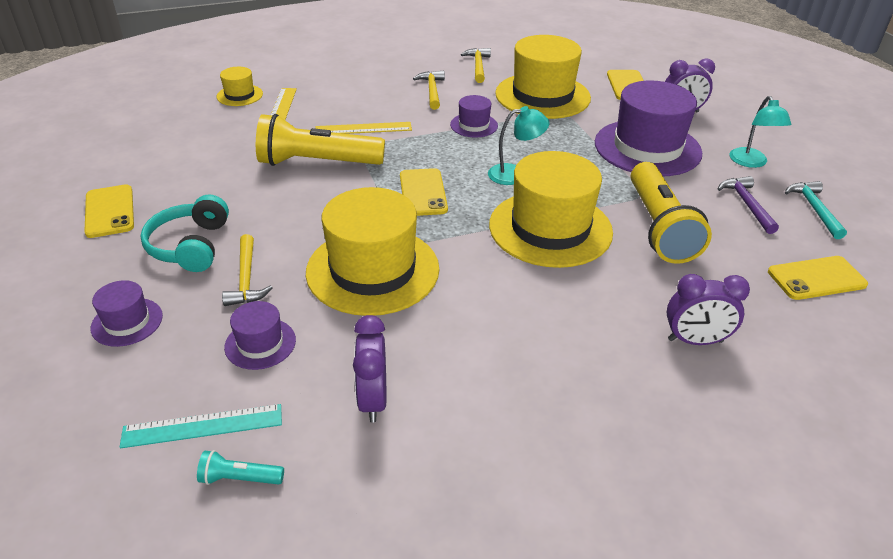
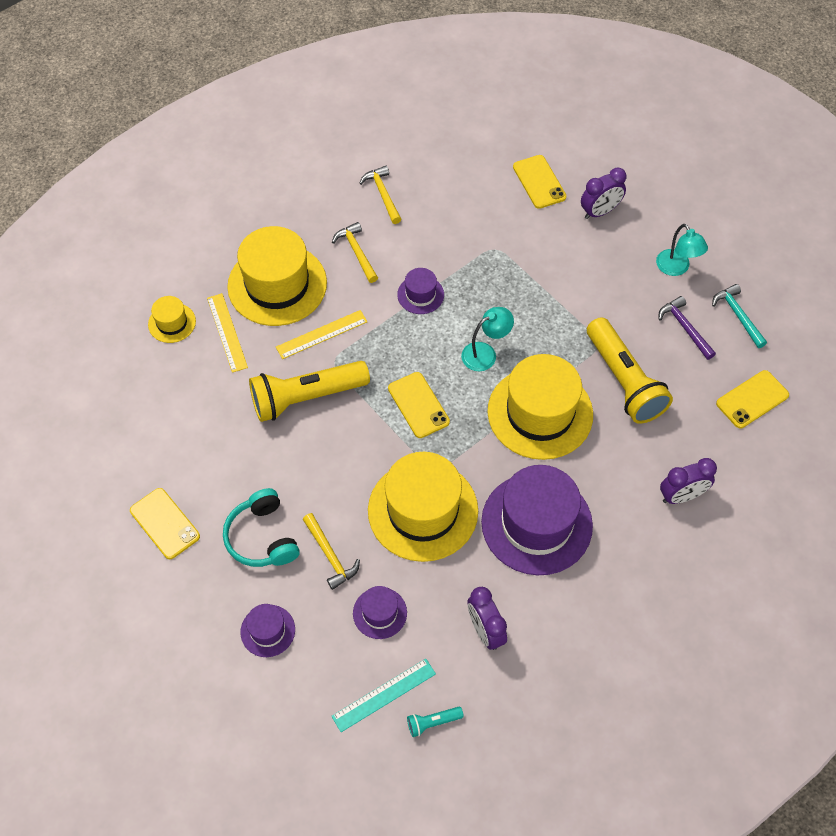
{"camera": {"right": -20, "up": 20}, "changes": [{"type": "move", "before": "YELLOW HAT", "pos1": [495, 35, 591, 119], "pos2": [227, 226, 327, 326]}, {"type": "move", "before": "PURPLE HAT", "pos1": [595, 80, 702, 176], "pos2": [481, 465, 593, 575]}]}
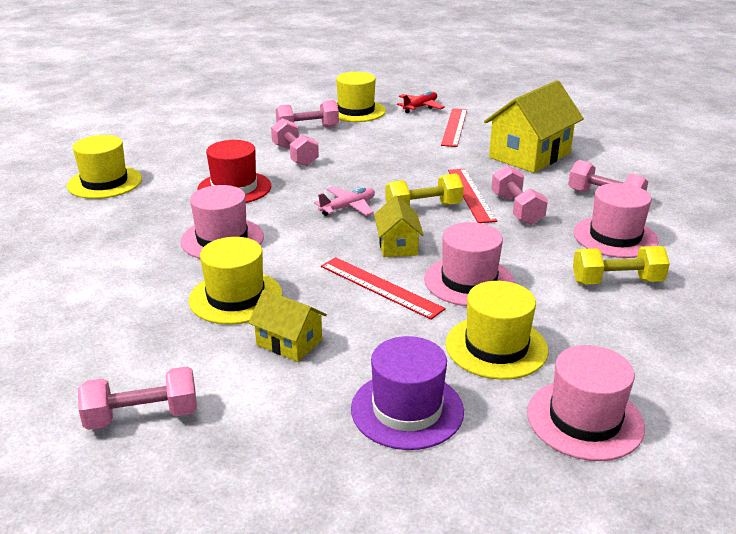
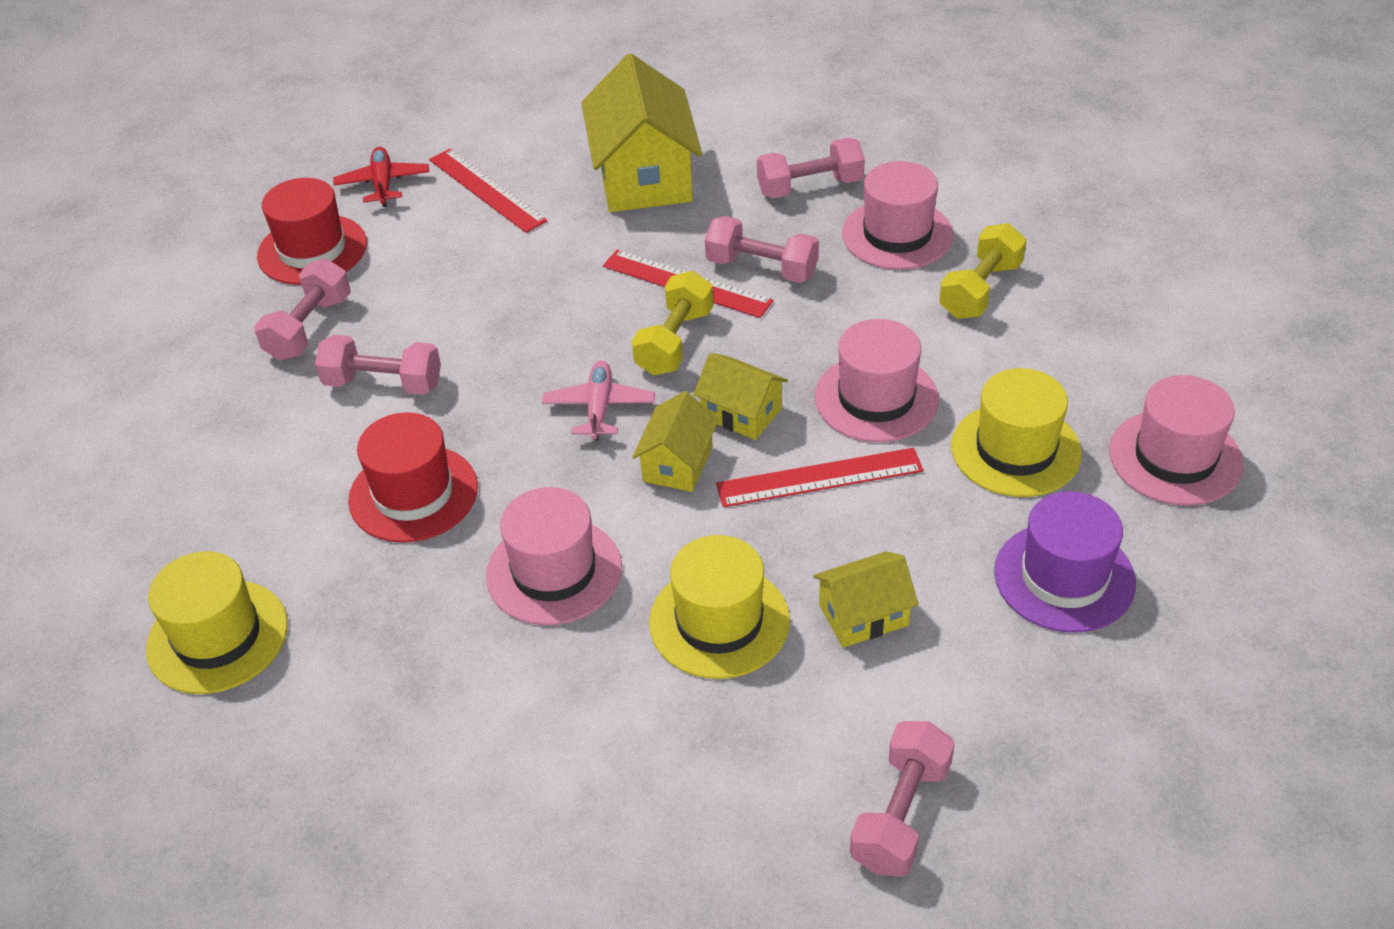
{"camera": {"right": -50, "up": 15}, "changes": [{"type": "recolor", "before": "YELLOW HAT", "after": "RED HAT", "pos1": [336, 72, 386, 122], "pos2": [257, 178, 367, 285]}, {"type": "insert", "after": "YELLOW HOUSE", "pos2": [632, 391, 719, 492]}]}
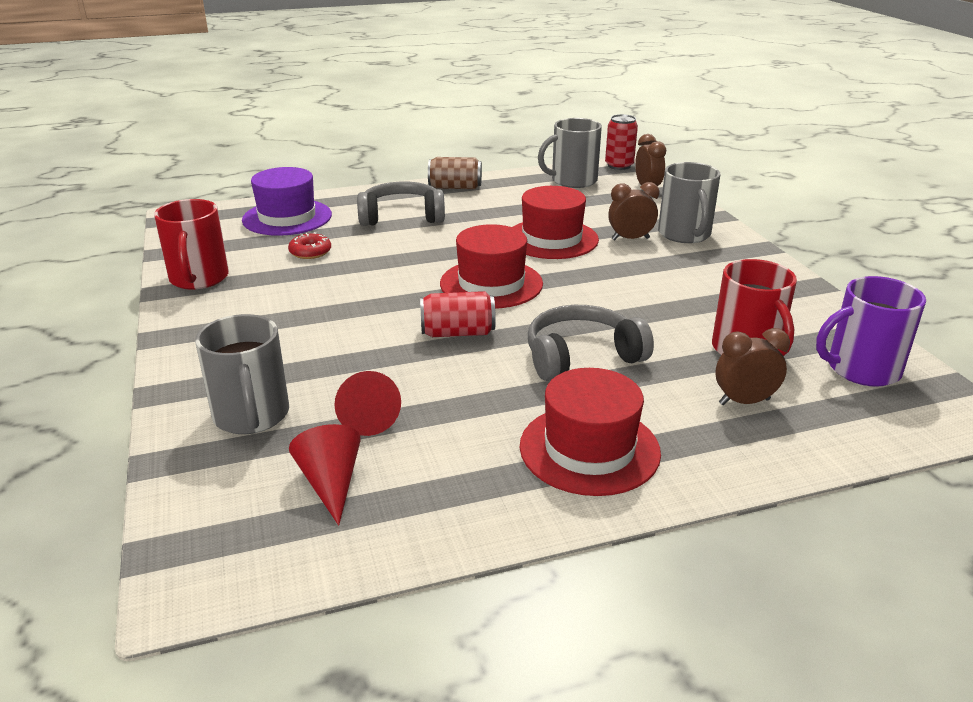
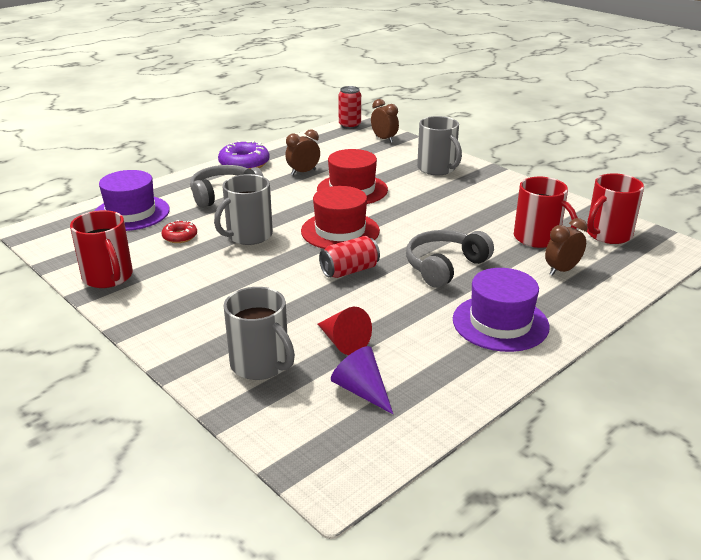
{"camera": {"right": -25, "up": 0}, "changes": [{"type": "move", "before": "GREY MUG", "pos1": [538, 118, 602, 188], "pos2": [214, 174, 273, 245]}, {"type": "replace", "before": "BROWN CAN", "after": "PURPLE DONUT", "pos1": [428, 157, 482, 189], "pos2": [218, 141, 270, 169]}, {"type": "move", "before": "BROWN CLOCK", "pos1": [608, 182, 659, 240], "pos2": [285, 129, 320, 175]}, {"type": "recolor", "before": "PURPLE MUG", "after": "RED MUG", "pos1": [816, 276, 926, 387], "pos2": [587, 173, 644, 244]}, {"type": "recolor", "before": "RED HAT", "after": "PURPLE HAT", "pos1": [520, 368, 661, 496], "pos2": [453, 268, 550, 352]}, {"type": "recolor", "before": "RED CONE", "after": "PURPLE CONE", "pos1": [289, 424, 361, 526], "pos2": [331, 346, 393, 414]}]}
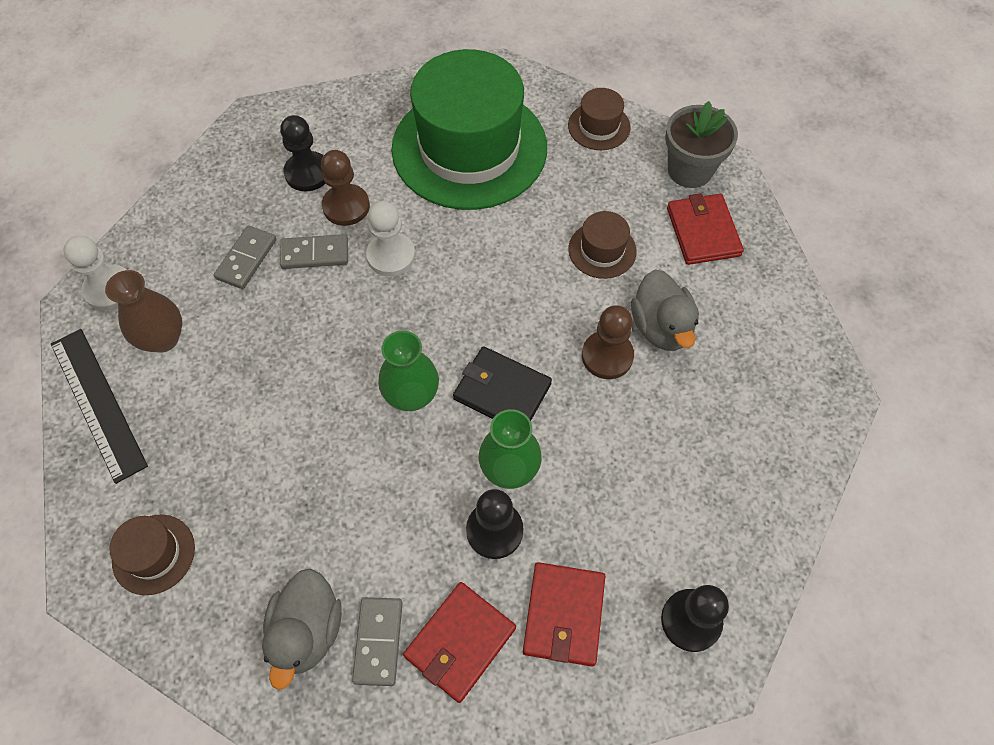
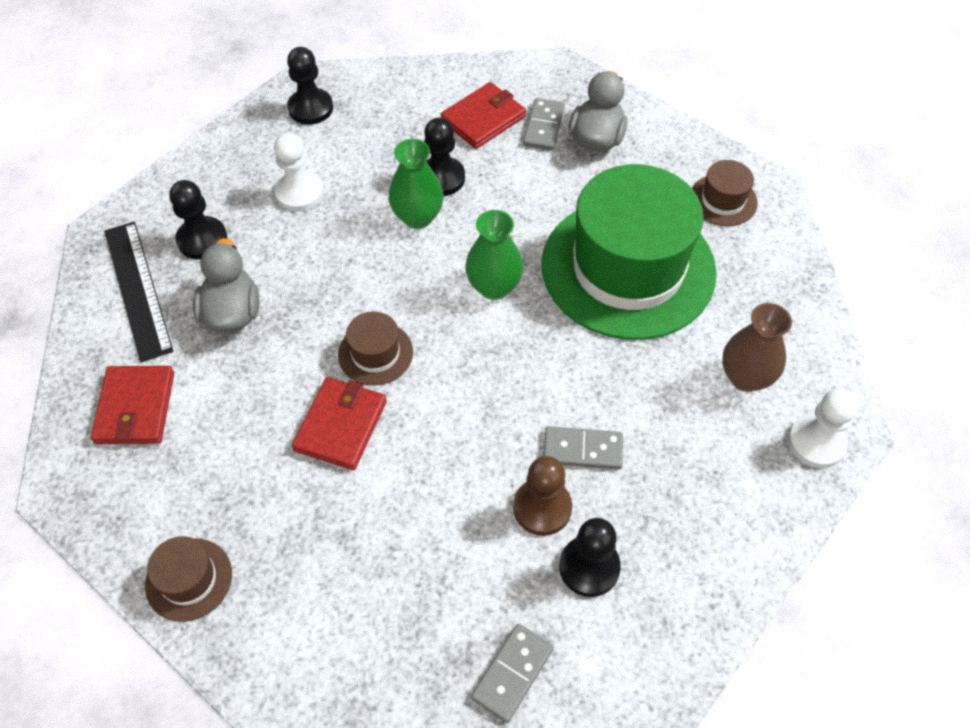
{"camera": {"right": -170, "up": -5}, "changes": [{"type": "move", "before": "GREEN HAT", "pos1": [392, 49, 547, 210], "pos2": [542, 164, 717, 340]}, {"type": "delete", "before": "GREY FLOWER POT", "pos1": [665, 101, 738, 188]}, {"type": "move", "before": "WHITE PAWN", "pos1": [366, 201, 415, 276], "pos2": [274, 133, 324, 211]}, {"type": "move", "before": "BROWN HAT", "pos1": [568, 211, 637, 279], "pos2": [338, 312, 413, 385]}, {"type": "move", "before": "GREY DOMINO", "pos1": [214, 226, 276, 289], "pos2": [471, 624, 554, 723]}, {"type": "delete", "before": "BROWN PAWN", "pos1": [582, 305, 634, 379]}, {"type": "move", "before": "BLACK RULER", "pos1": [51, 329, 148, 484], "pos2": [104, 222, 173, 362]}, {"type": "delete", "before": "BLACK WALLET", "pos1": [453, 346, 552, 421]}, {"type": "move", "before": "RED WALLET", "pos1": [523, 562, 605, 667], "pos2": [292, 377, 387, 470]}, {"type": "insert", "after": "BLACK PAWN", "pos2": [169, 180, 227, 259]}]}
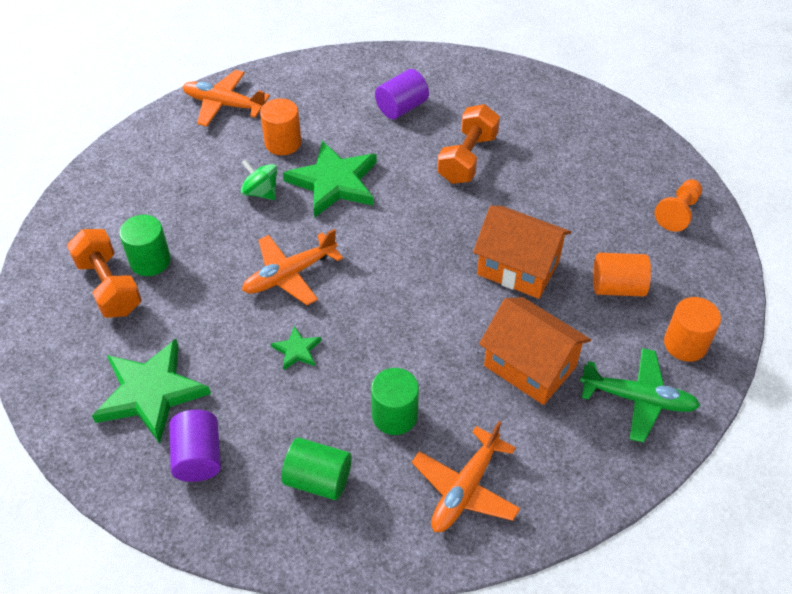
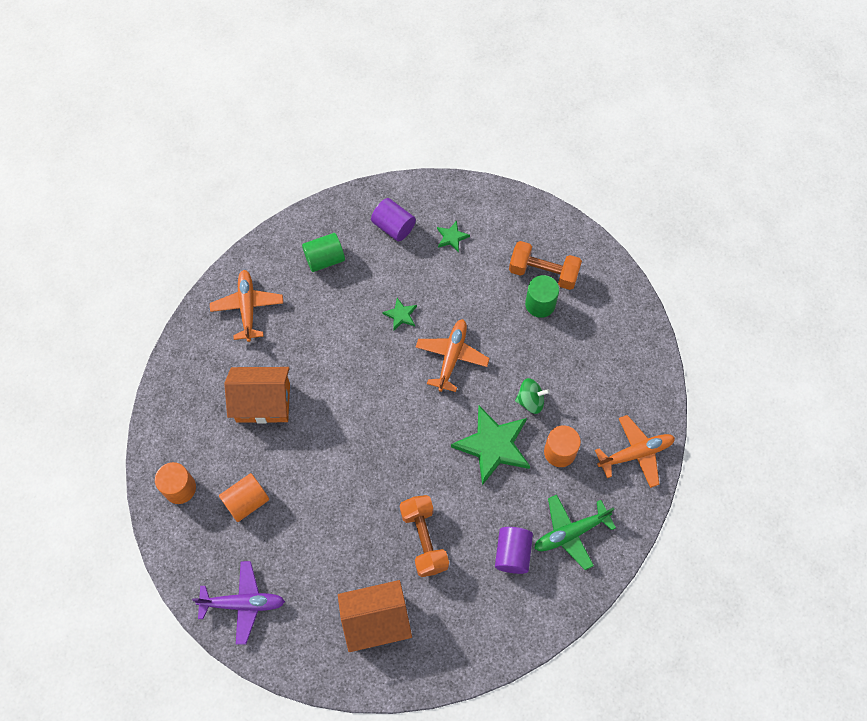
{"camera": {"right": 140, "up": 15}, "changes": [{"type": "replace", "before": "ORANGE PAWN", "after": "PURPLE PLANE", "pos1": [654, 179, 702, 232], "pos2": [192, 561, 285, 645]}, {"type": "move", "before": "ORANGE HOUSE", "pos1": [473, 206, 571, 299], "pos2": [338, 580, 412, 652]}, {"type": "resize", "before": "GREEN STAR", "pos1": [92, 339, 211, 444], "pos2": [437, 221, 470, 252], "scale": 0.46}, {"type": "move", "before": "GREEN PLANE", "pos1": [580, 348, 700, 443], "pos2": [534, 495, 616, 570]}, {"type": "delete", "before": "GREEN CYLINDER", "pos1": [371, 368, 419, 435]}]}
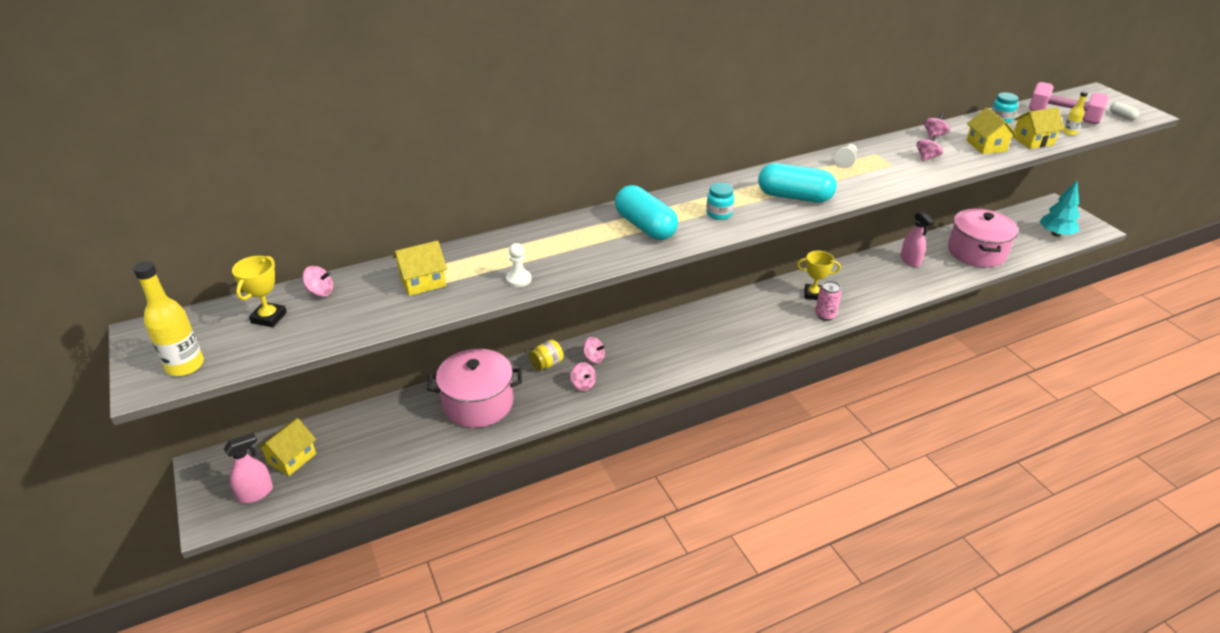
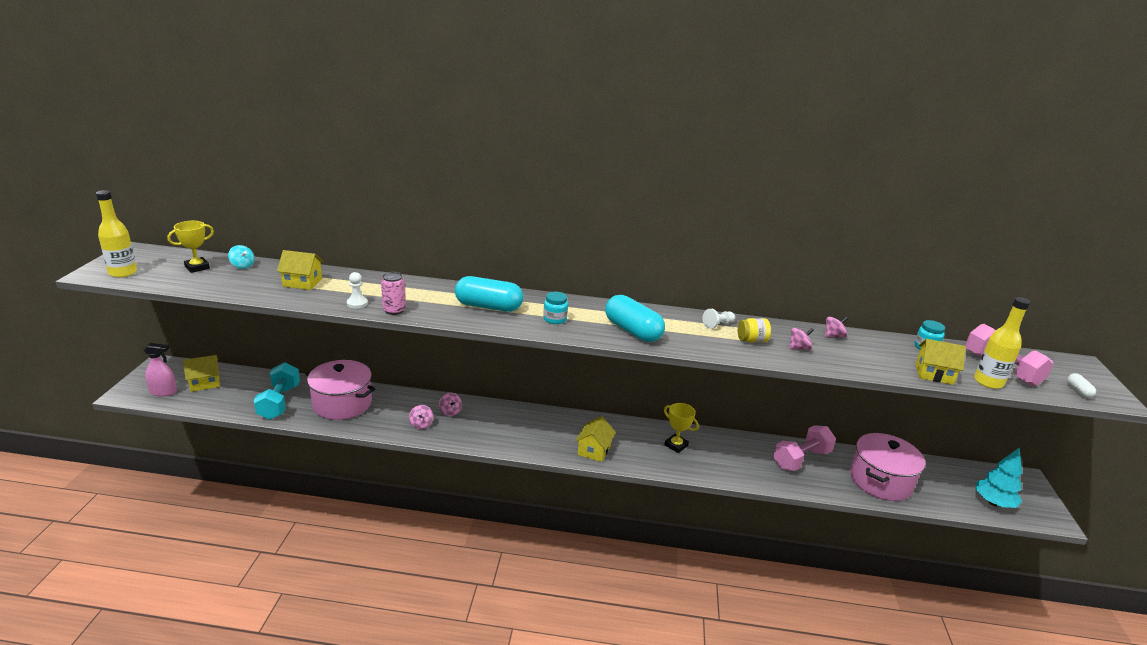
{"camera": {"right": 30, "up": -10}, "changes": [{"type": "resize", "before": "YELLOW BOTTLE", "pos1": [1063, 91, 1088, 135], "pos2": [974, 297, 1030, 389], "scale": 1.93}, {"type": "move", "before": "YELLOW HOUSE", "pos1": [966, 107, 1017, 154], "pos2": [575, 416, 616, 462]}, {"type": "rotate", "before": "TURQUOISE CAPSULE", "pos1": [615, 185, 678, 240], "pos2": [455, 276, 523, 312], "turn": -75}, {"type": "replace", "before": "PINK SPRAY BOTTLE", "after": "PINK DUMBBELL", "pos1": [900, 211, 934, 267], "pos2": [773, 425, 836, 471]}, {"type": "recolor", "before": "PINK SPINNING TOP", "after": "TURQUOISE SPINNING TOP", "pos1": [302, 266, 333, 297], "pos2": [228, 245, 255, 269]}, {"type": "move", "before": "PINK CAN", "pos1": [815, 281, 842, 321], "pos2": [381, 272, 406, 315]}, {"type": "move", "before": "YELLOW JAR", "pos1": [529, 340, 563, 371], "pos2": [738, 318, 771, 343]}, {"type": "insert", "after": "TURQUOISE DUMBBELL", "pos2": [253, 362, 300, 420]}]}
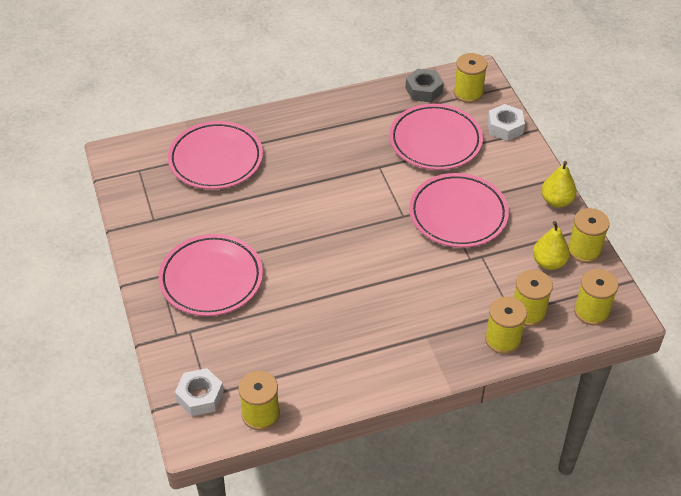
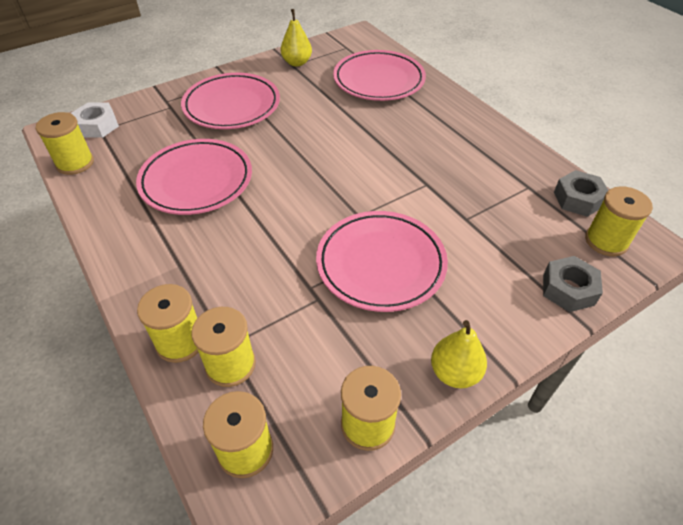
{"camera": {"right": 75, "up": 0}, "changes": [{"type": "move", "before": "PINK PLATE", "pos1": [389, 104, 483, 170], "pos2": [136, 139, 252, 215]}, {"type": "recolor", "before": "WHITE NUT", "after": "GREY NUT", "pos1": [488, 104, 525, 141], "pos2": [543, 256, 603, 312]}, {"type": "move", "before": "YELLOW PEAR", "pos1": [533, 221, 570, 270], "pos2": [281, 9, 312, 67]}]}
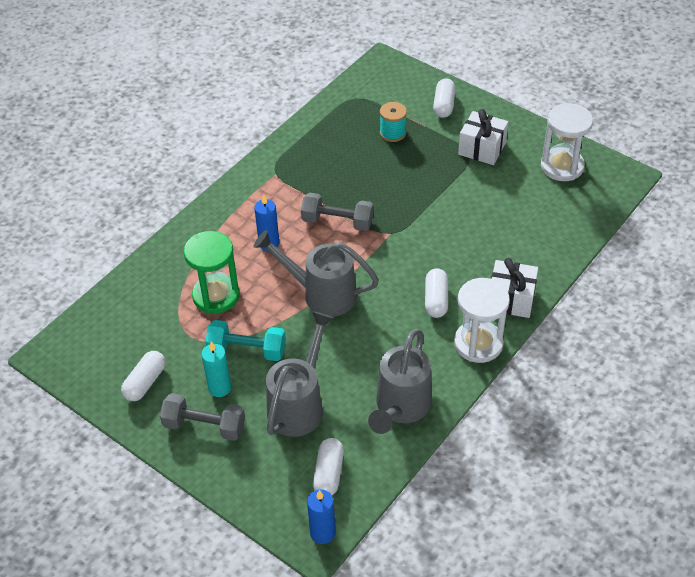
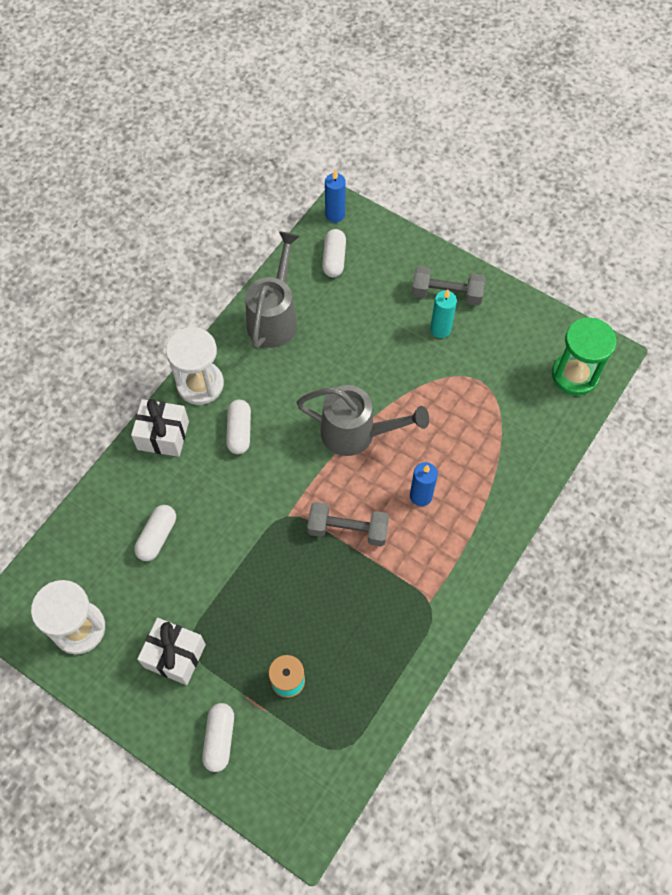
{"camera": {"right": 175, "up": 15}, "changes": [{"type": "move", "before": "GREEN HOURGLASS", "pos1": [184, 231, 240, 314], "pos2": [552, 317, 617, 395]}, {"type": "delete", "before": "GREY WATERING CAN", "pos1": [266, 311, 334, 437]}, {"type": "delete", "before": "TURQUOISE DUMBBELL", "pos1": [205, 320, 286, 361]}, {"type": "move", "before": "WHITE CAPSULE", "pos1": [121, 351, 166, 401], "pos2": [134, 505, 176, 561]}]}
